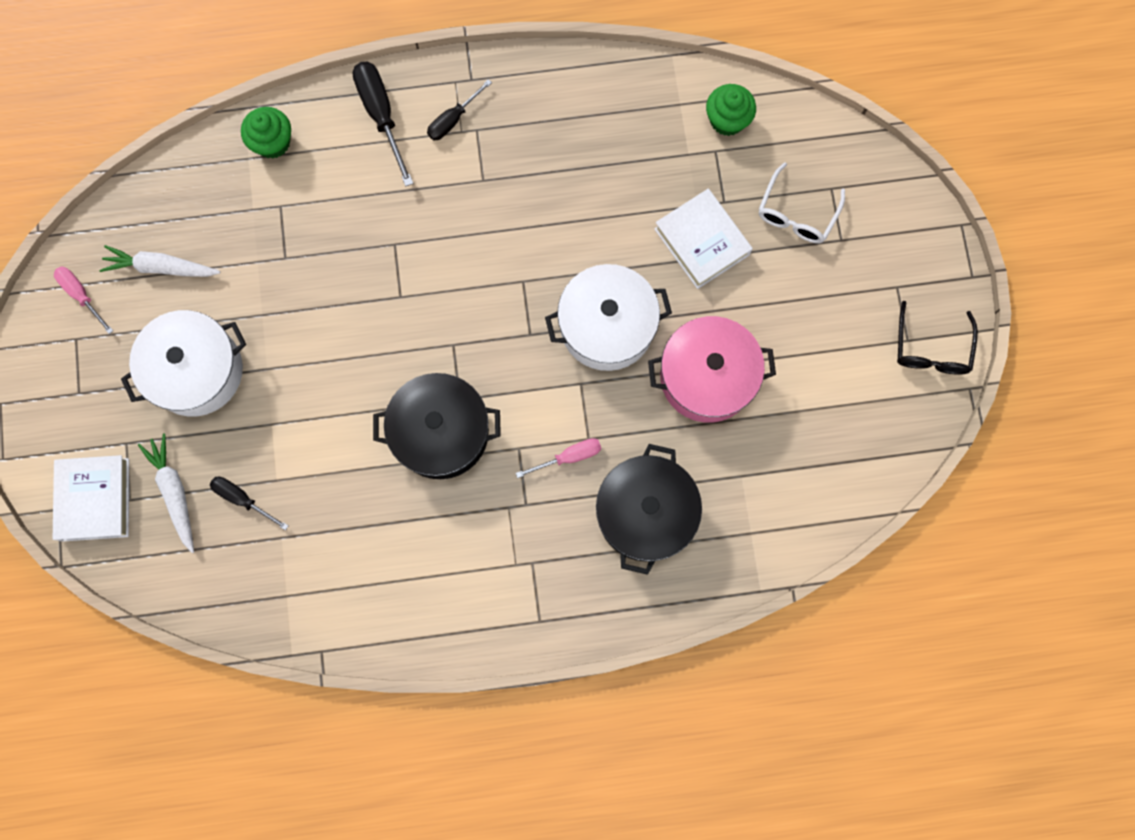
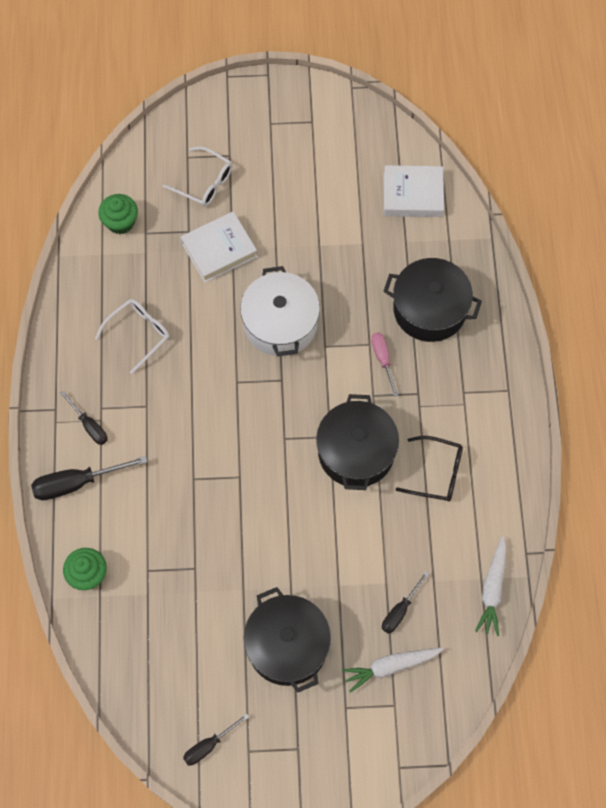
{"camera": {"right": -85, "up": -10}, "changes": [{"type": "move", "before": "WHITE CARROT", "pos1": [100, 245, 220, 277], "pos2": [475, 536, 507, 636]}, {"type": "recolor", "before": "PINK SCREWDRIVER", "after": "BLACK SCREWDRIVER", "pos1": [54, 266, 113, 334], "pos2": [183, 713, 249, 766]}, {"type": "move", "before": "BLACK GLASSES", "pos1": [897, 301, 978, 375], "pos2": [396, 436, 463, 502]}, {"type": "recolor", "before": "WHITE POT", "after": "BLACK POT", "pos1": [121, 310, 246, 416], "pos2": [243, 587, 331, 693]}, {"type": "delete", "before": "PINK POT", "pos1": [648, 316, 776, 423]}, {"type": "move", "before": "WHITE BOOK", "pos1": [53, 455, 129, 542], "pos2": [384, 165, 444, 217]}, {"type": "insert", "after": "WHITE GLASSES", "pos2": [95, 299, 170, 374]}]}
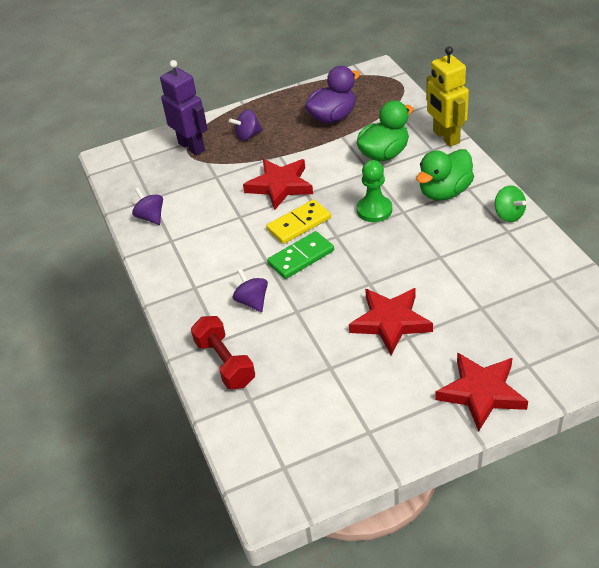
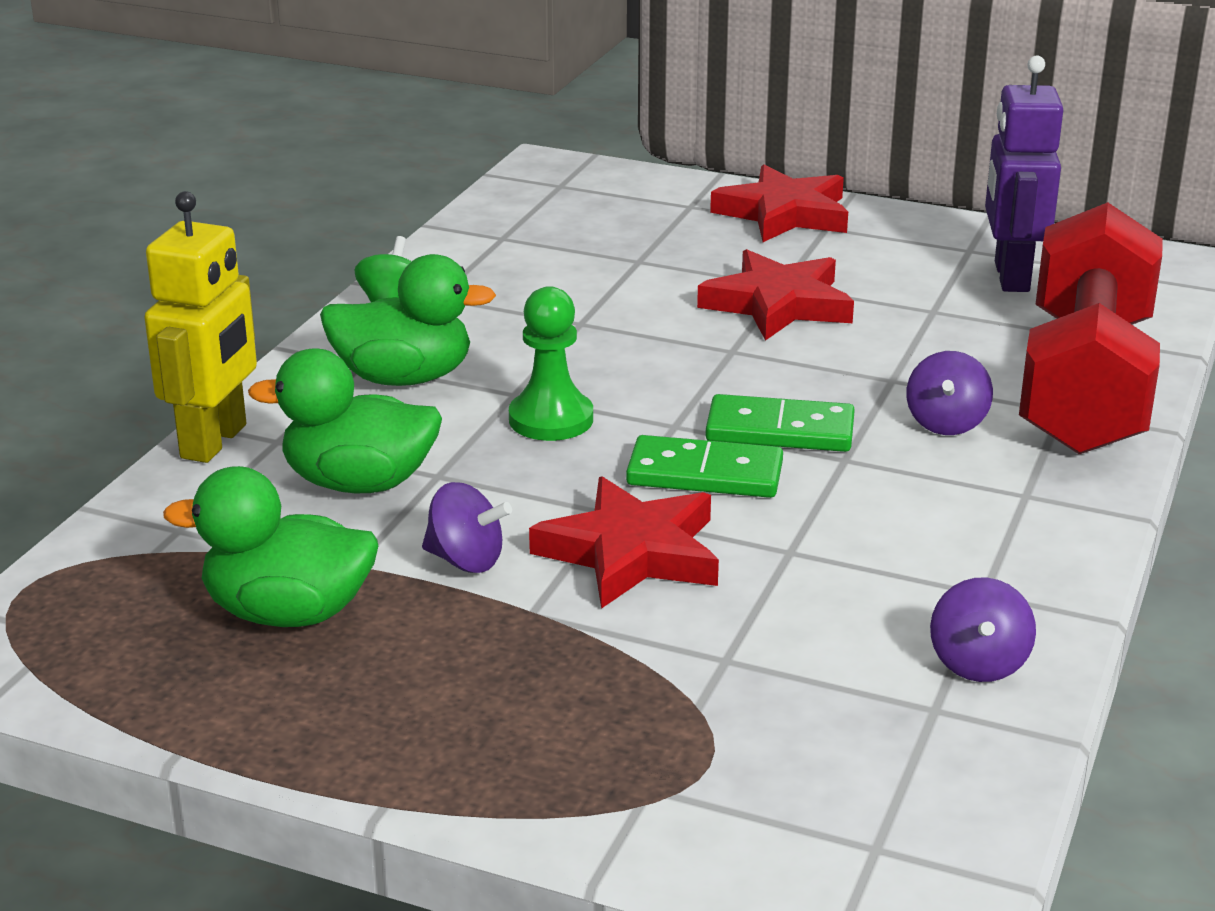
{"camera": {"right": -140, "up": -15}, "changes": [{"type": "move", "before": "PURPLE ROBOT", "pos1": [160, 60, 208, 155], "pos2": [985, 55, 1063, 292]}, {"type": "recolor", "before": "PURPLE DUCK", "after": "GREEN DUCK", "pos1": [305, 66, 360, 124], "pos2": [163, 466, 378, 627]}, {"type": "move", "before": "PURPLE SPINNING TOP", "pos1": [229, 109, 263, 141], "pos2": [422, 482, 512, 573]}, {"type": "recolor", "before": "YELLOW DOMINO", "after": "GREEN DOMINO", "pos1": [266, 199, 331, 244], "pos2": [626, 435, 783, 498]}, {"type": "resize", "before": "RED DUMBBELL", "pos1": [191, 316, 255, 389], "pos2": [1019, 202, 1163, 454], "scale": 1.94}]}
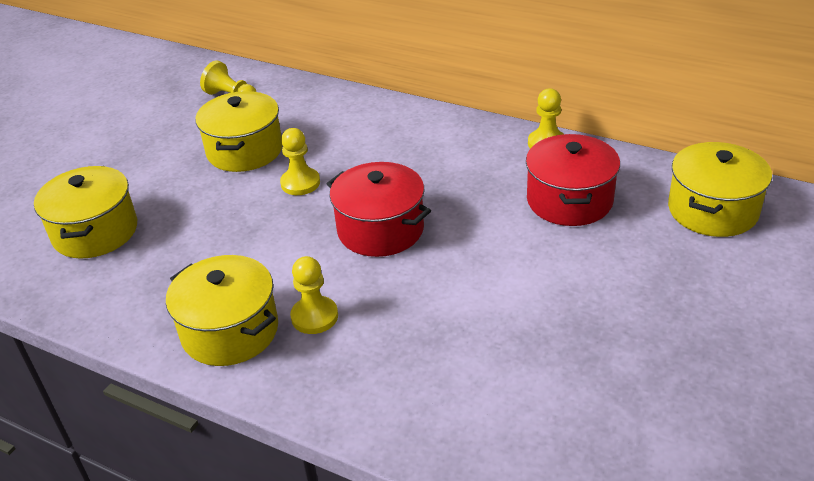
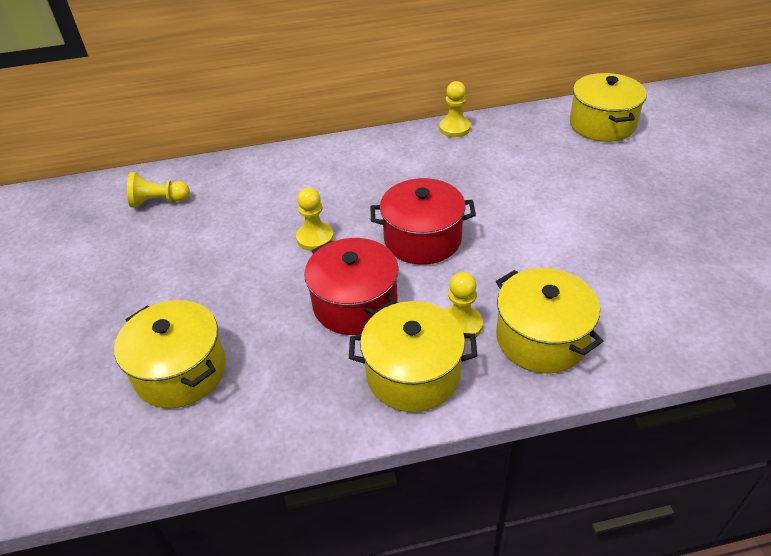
{"camera": {"right": -40, "up": 5}, "changes": [{"type": "move", "before": "YELLOW POT", "pos1": [195, 91, 282, 172], "pos2": [496, 268, 603, 373]}, {"type": "move", "before": "RED POT", "pos1": [526, 134, 620, 226], "pos2": [304, 238, 399, 335]}]}
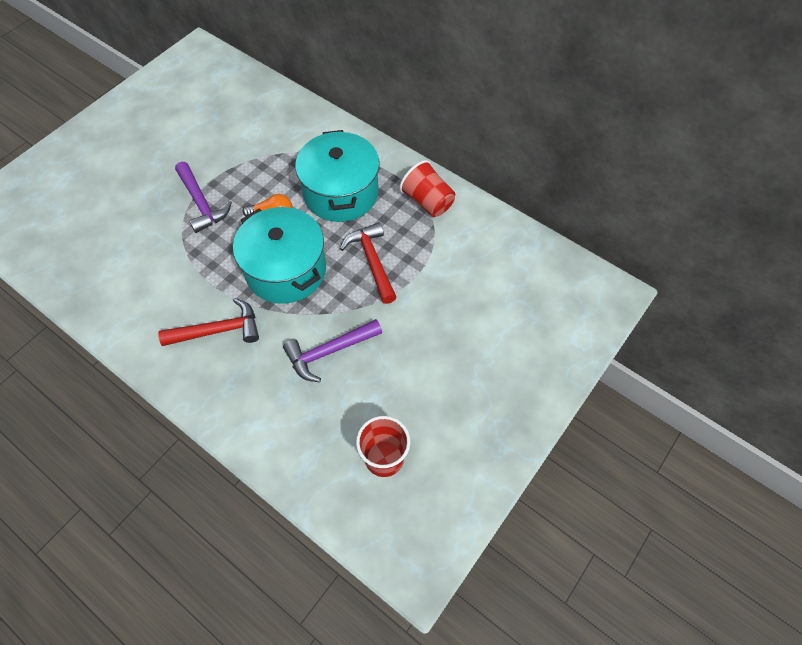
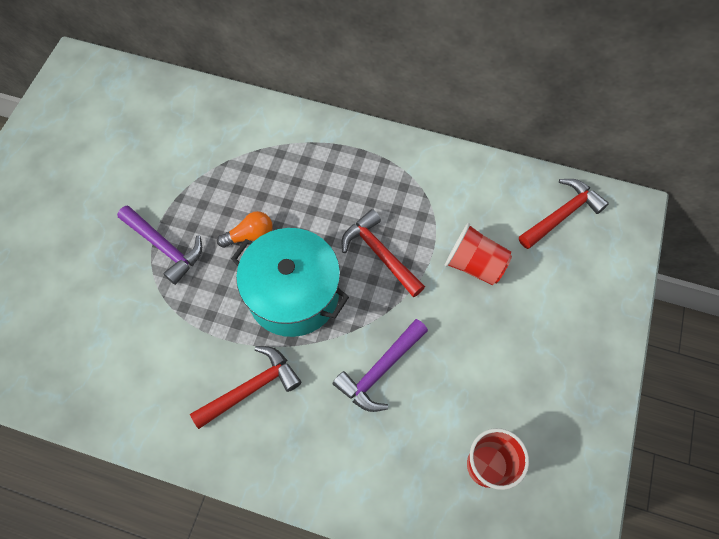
{"camera": {"right": -20, "up": 5}, "changes": [{"type": "delete", "before": "TURQUOISE POT", "pos1": [295, 130, 380, 222]}, {"type": "move", "before": "RED CUP", "pos1": [399, 160, 455, 217], "pos2": [445, 223, 512, 285]}, {"type": "insert", "after": "RED HAMMER", "pos2": [519, 179, 609, 249]}]}
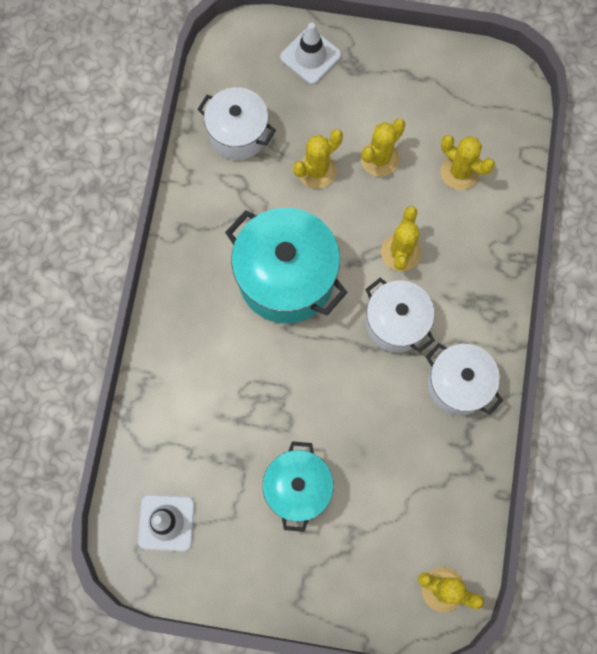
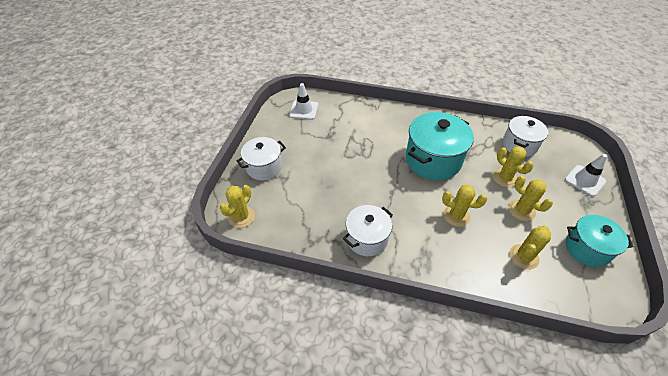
{"camera": {"right": 95, "up": -25}, "changes": [{"type": "move", "before": "WHITE POT", "pos1": [365, 278, 435, 352], "pos2": [236, 137, 286, 181]}, {"type": "move", "before": "TURQUOISE POT", "pos1": [263, 441, 334, 532], "pos2": [566, 214, 633, 267]}]}
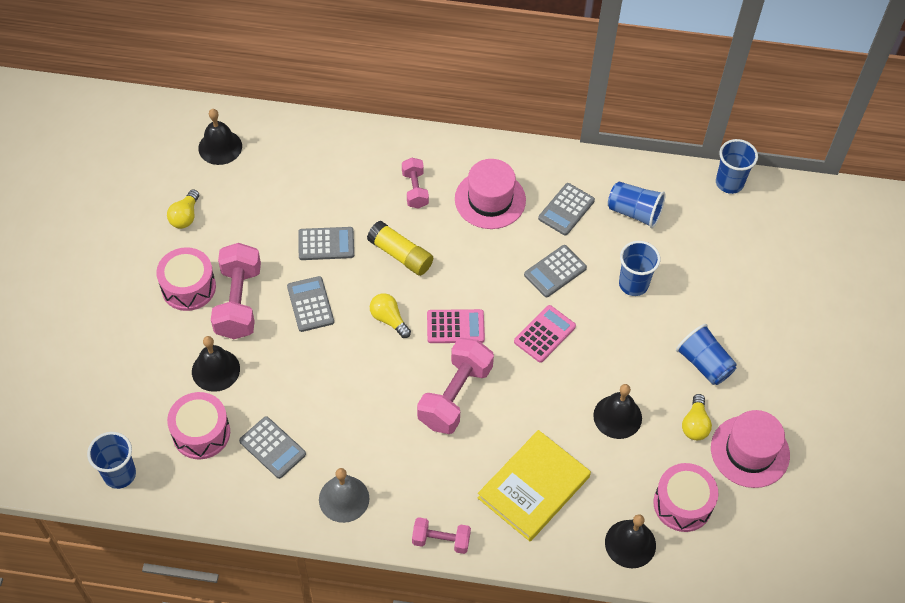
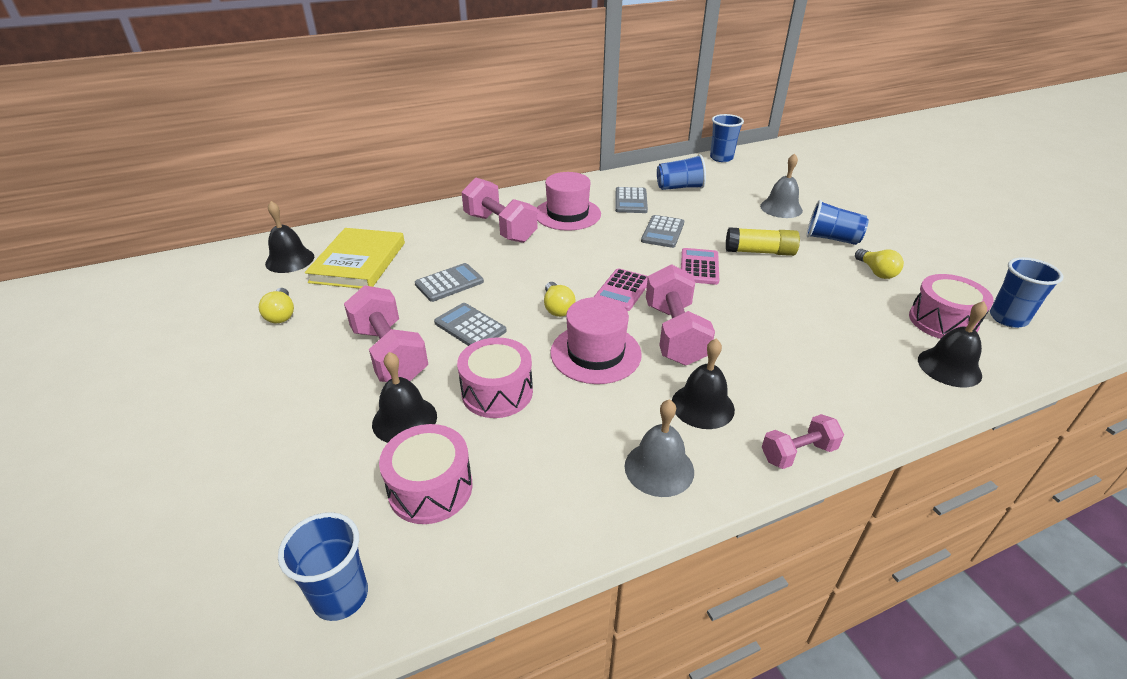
{"camera": {"right": -30, "up": -20}, "changes": [{"type": "resize", "before": "PINK DUMBBELL", "pos1": [402, 158, 429, 209], "pos2": [461, 177, 538, 243], "scale": 1.75}, {"type": "move", "before": "YELLOW GLUE STICK", "pos1": [367, 221, 433, 276], "pos2": [726, 227, 800, 256]}, {"type": "move", "before": "BLUE CUP", "pos1": [619, 241, 661, 296], "pos2": [990, 257, 1063, 328]}, {"type": "move", "before": "PINK DRUM", "pos1": [156, 247, 216, 311], "pos2": [457, 337, 533, 418]}, {"type": "rotate", "before": "YELLOW LIGHT BULB", "pos1": [370, 293, 411, 338], "pos2": [544, 282, 576, 317], "turn": -120}, {"type": "rotate", "before": "PINK CALCULATOR", "pos1": [427, 309, 485, 343], "pos2": [594, 268, 648, 311], "turn": 150}, {"type": "move", "before": "BLACK BELL", "pos1": [593, 384, 642, 439], "pos2": [672, 339, 735, 429]}, {"type": "move", "before": "PINK HAT", "pos1": [711, 410, 790, 488], "pos2": [550, 297, 642, 384]}, {"type": "delete", "before": "GREY CALCULATOR", "pos1": [239, 416, 306, 479]}, {"type": "move", "before": "YELLOW BOOK", "pos1": [478, 430, 591, 541], "pos2": [305, 228, 405, 289]}, {"type": "insert", "after": "GREY BELL", "pos2": [760, 153, 803, 218]}]}
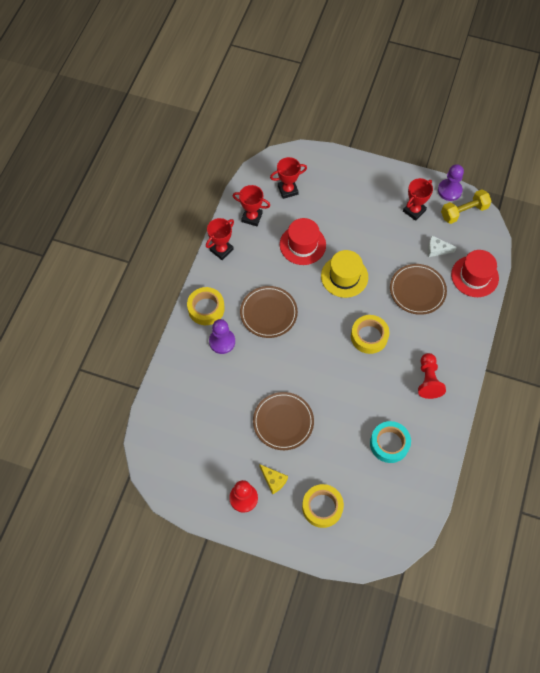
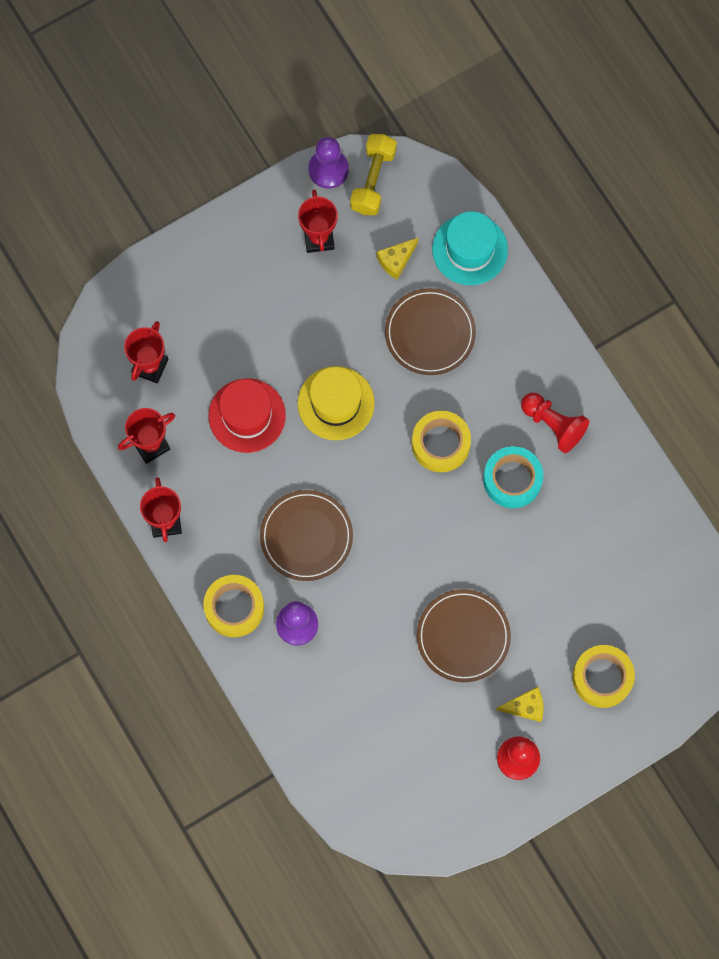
{"camera": {"right": -50, "up": 10}, "changes": [{"type": "recolor", "before": "WHITE CHEESE", "after": "YELLOW CHEESE", "pos1": [428, 236, 457, 257], "pos2": [377, 238, 418, 280]}, {"type": "recolor", "before": "RED HAT", "after": "TURQUOISE HAT", "pos1": [451, 250, 499, 297], "pos2": [432, 211, 508, 285]}, {"type": "move", "before": "TURQUOISE TAPE", "pos1": [370, 421, 411, 463], "pos2": [483, 446, 543, 508]}]}
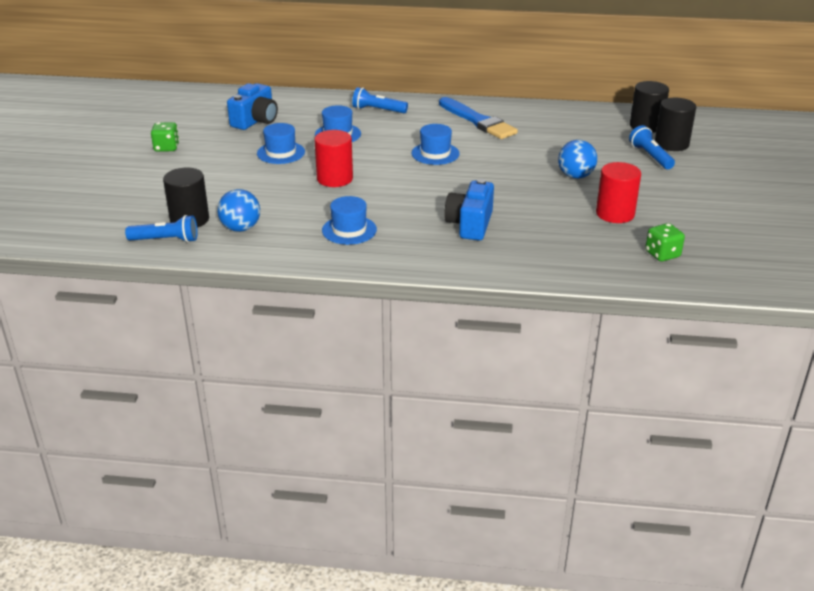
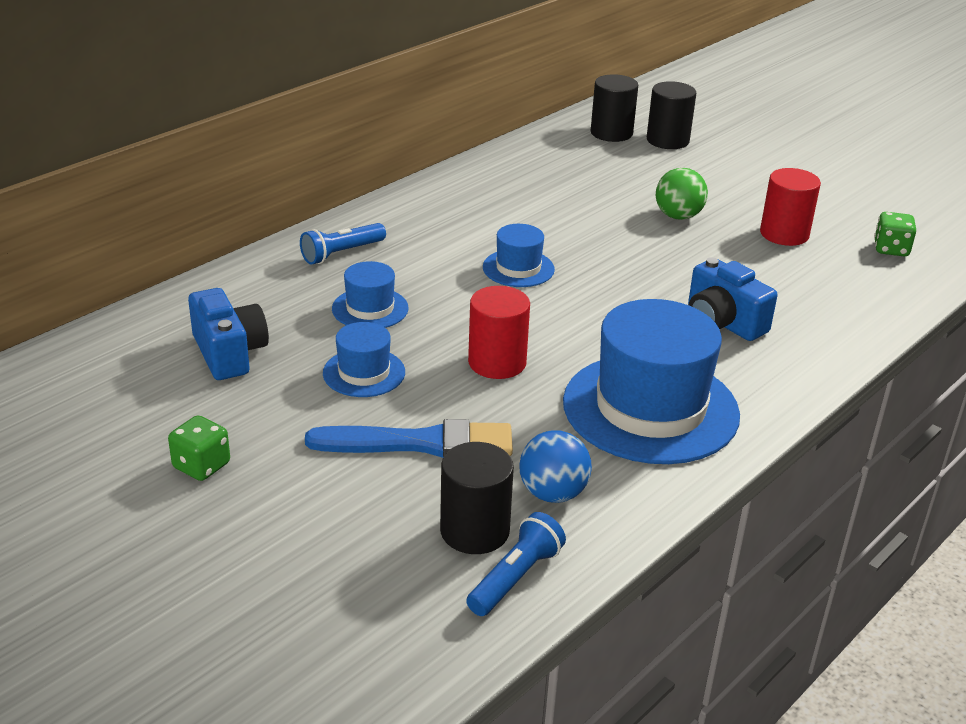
{"camera": {"right": -55, "up": 0}, "changes": [{"type": "move", "before": "BLUE BRUSH", "pos1": [439, 97, 518, 139], "pos2": [305, 419, 513, 458]}, {"type": "delete", "before": "BLUE FLASHLIGHT", "pos1": [629, 125, 675, 169]}, {"type": "recolor", "before": "BLUE BALL", "after": "GREEN BALL", "pos1": [558, 140, 597, 179], "pos2": [656, 168, 708, 220]}, {"type": "resize", "before": "BLUE HAT", "pos1": [322, 196, 377, 245], "pos2": [563, 299, 740, 464], "scale": 2.08}]}
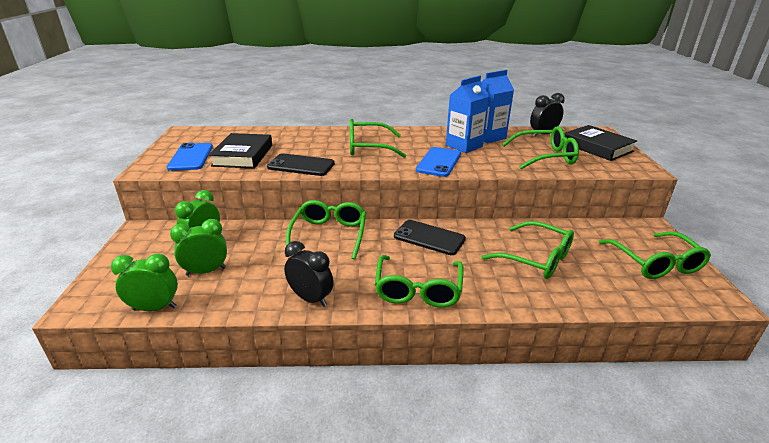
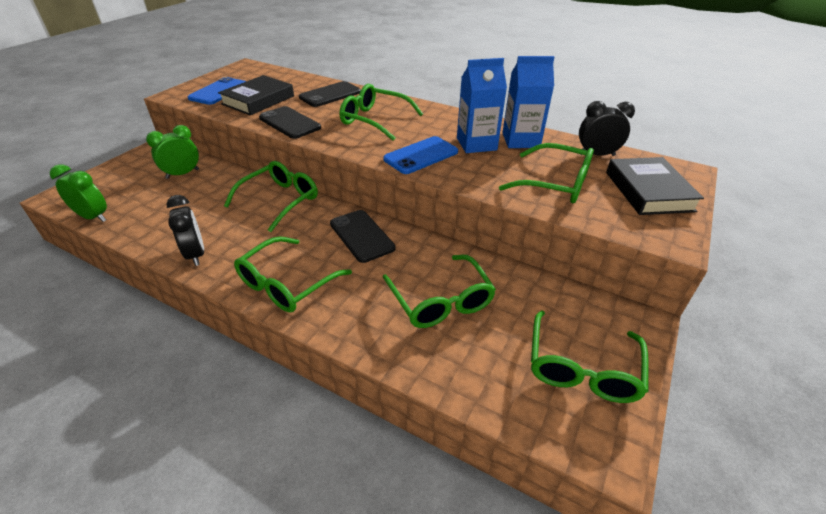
{"camera": {"right": 30, "up": 10}, "changes": [{"type": "delete", "before": "GREEN CLOCK", "pos1": [170, 219, 227, 276]}, {"type": "insert", "after": "BLACK PHONE", "pos2": [299, 81, 361, 107]}]}
